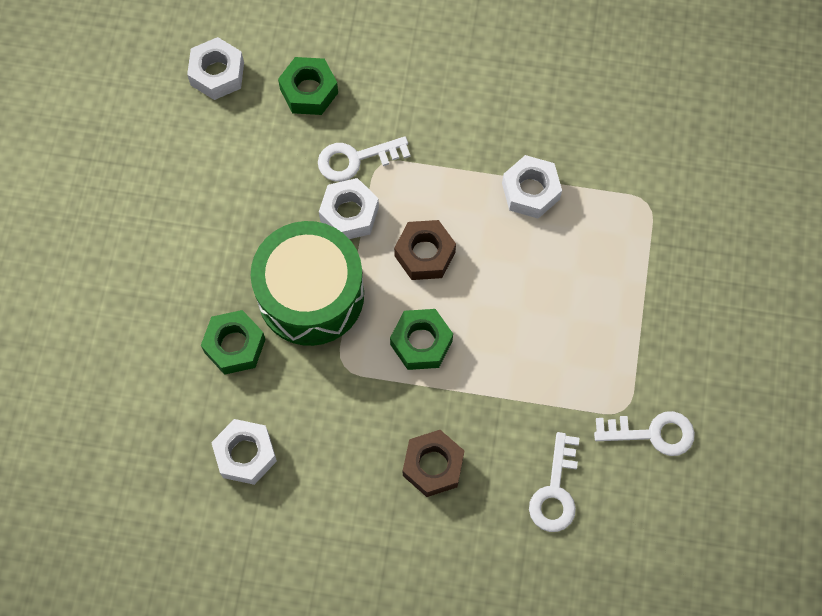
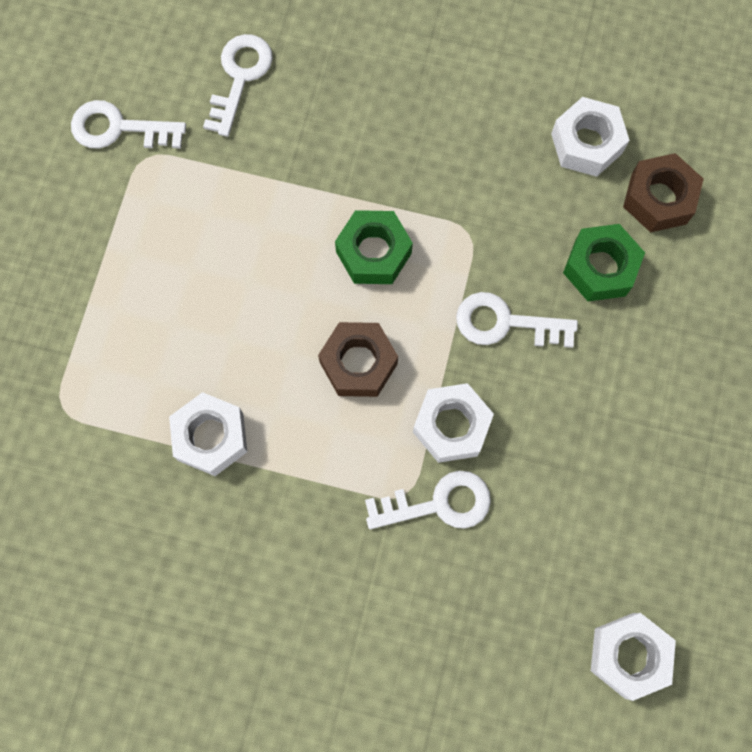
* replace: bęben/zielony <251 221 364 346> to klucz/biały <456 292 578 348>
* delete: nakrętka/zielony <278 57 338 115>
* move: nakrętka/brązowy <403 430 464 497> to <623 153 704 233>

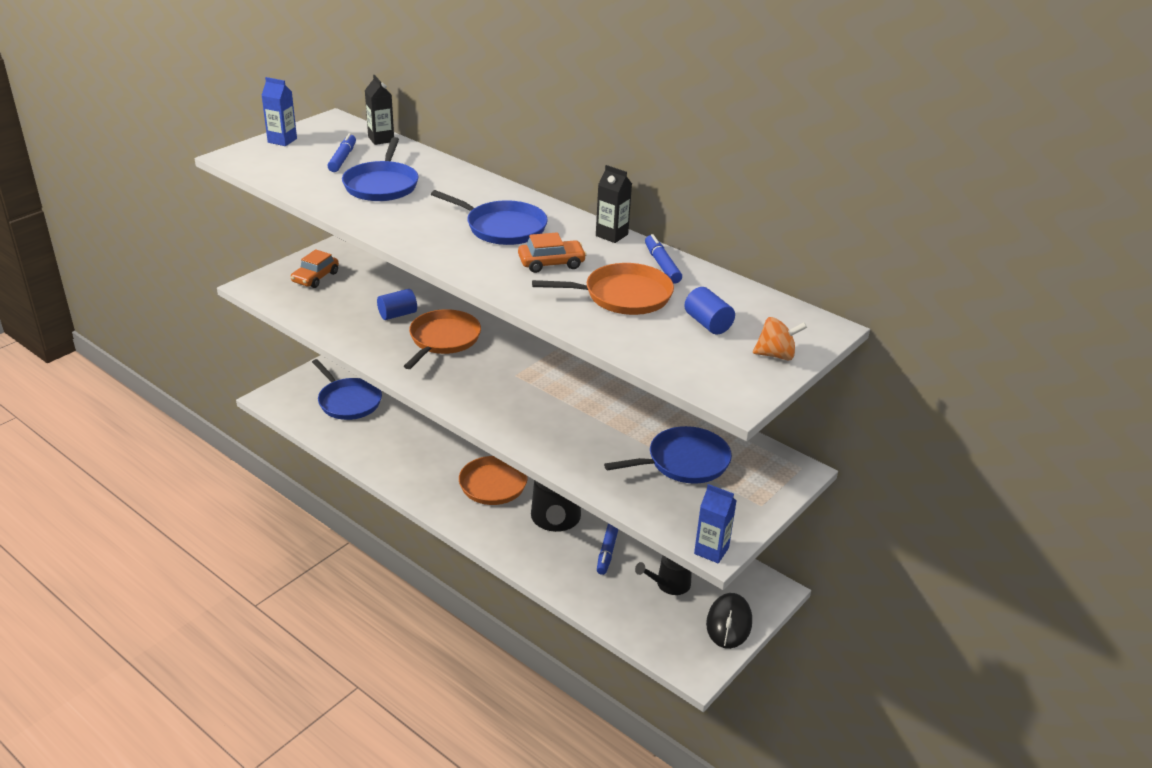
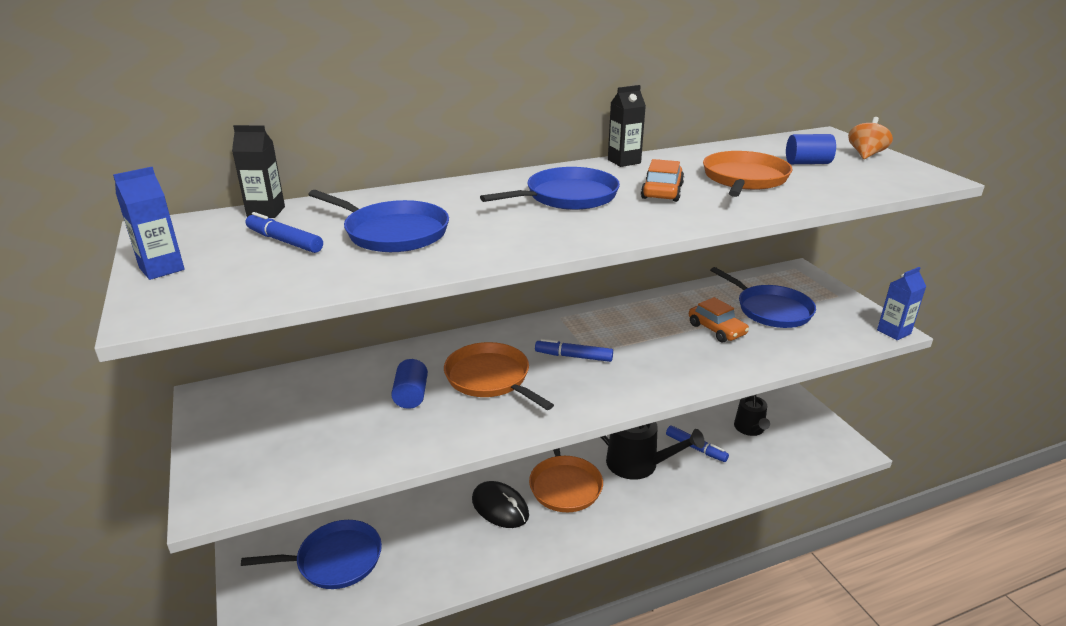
* move: samochód/pomarańczowy <291 249 339 288> to <689 297 749 343>
* rotate: patelnia/niebieski <604 426 732 484> = <710 267 816 328> 135 degrees clockwise
* move: flamaster/niebieski <645 234 682 284> to <535 339 613 362>
* move: myszka/czarny <706 593 752 649> to <472 481 529 528>

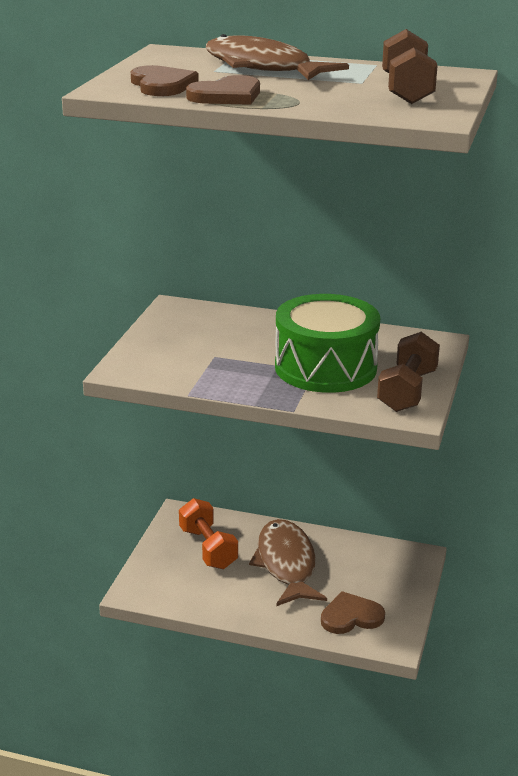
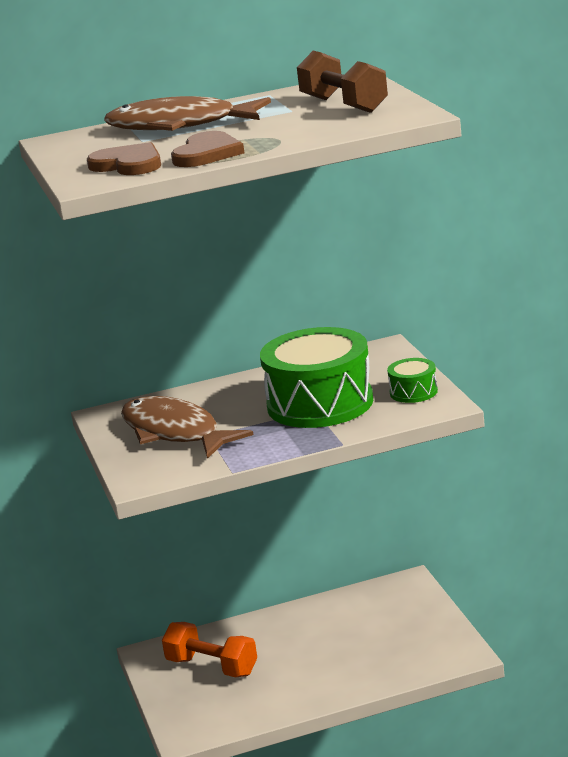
* move: ryba/brązowy <249 519 327 606> to <121 396 253 459>
* delete: serce/brązowy <321 591 385 634>
* replace: hantel/brązowy <377 332 440 412> to bęben/zielony <387 358 438 403>

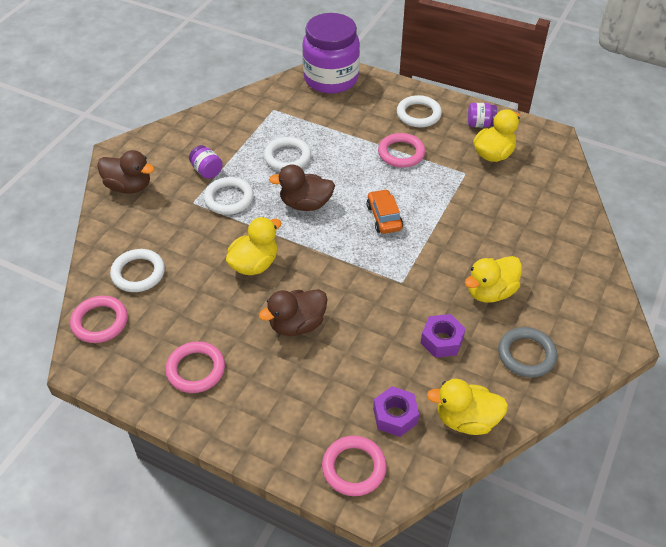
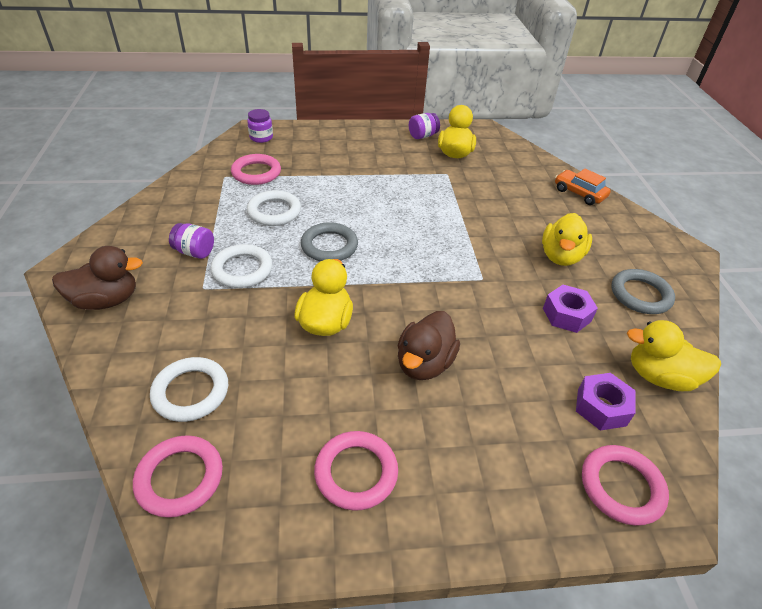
* replace: kaczka/brązowy <269 164 335 211> to pierścień/szary <301 222 358 261>
* resize: słoik/fioletowy <302 13 360 94> = <247 109 273 143> x0.41
* move: samochód/pomarańczowy <367 189 403 234> to <555 169 611 205>
* move: pierścień/różowy <378 133 425 168> to <231 154 281 185>
* delete: pierścień/biały <397 95 442 127>
* rotate: kaczka/żółty <427 379 508 435> = <627 320 721 391> 45 degrees clockwise

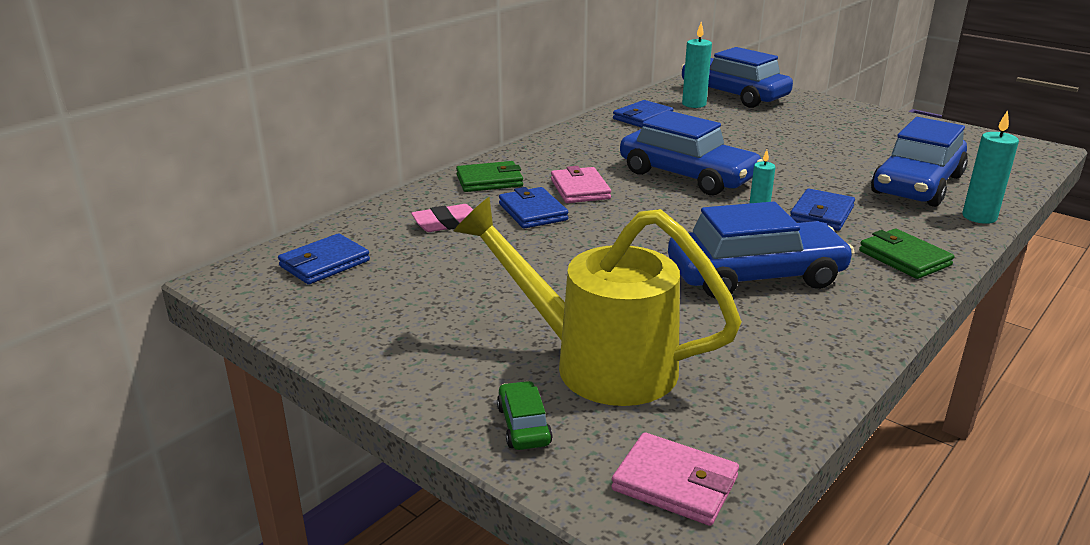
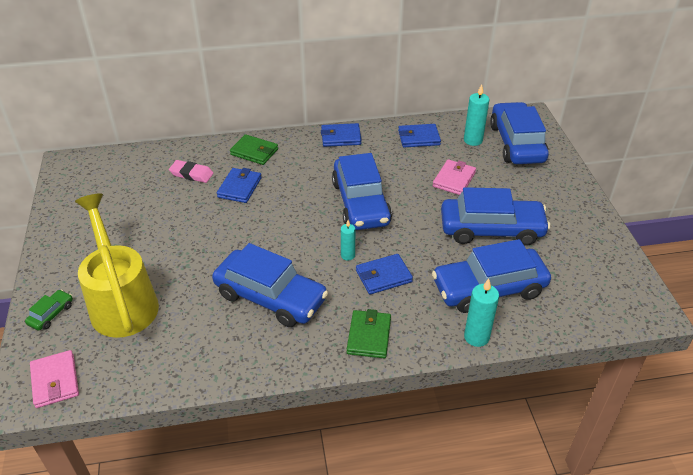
* move: portfel/niebieski <278 233 370 285> to <321 123 362 147>
* move: portfel/różowy <551 166 611 203> to <433 159 476 195>
* insert: samochód/niebieski <441 187 550 246>

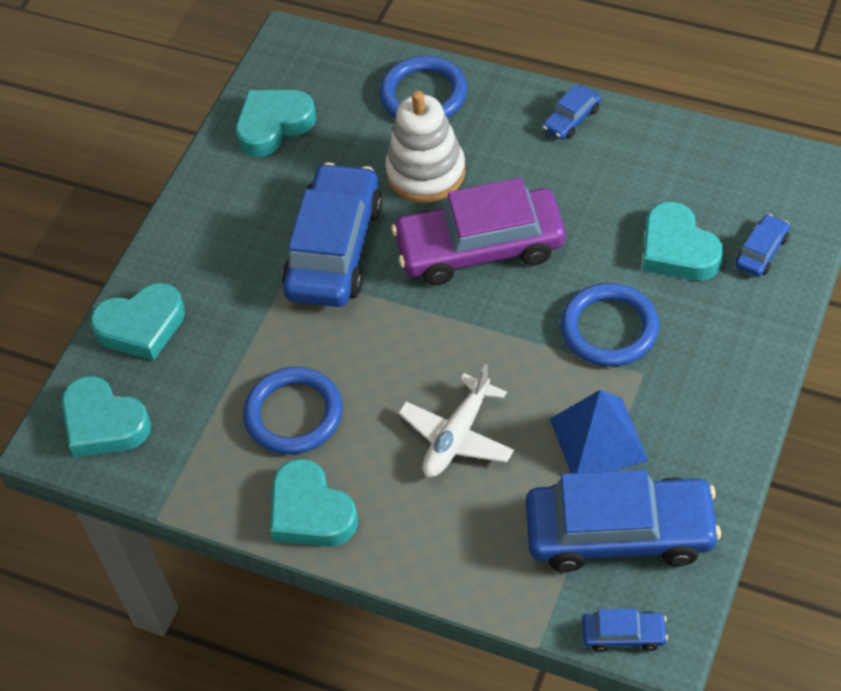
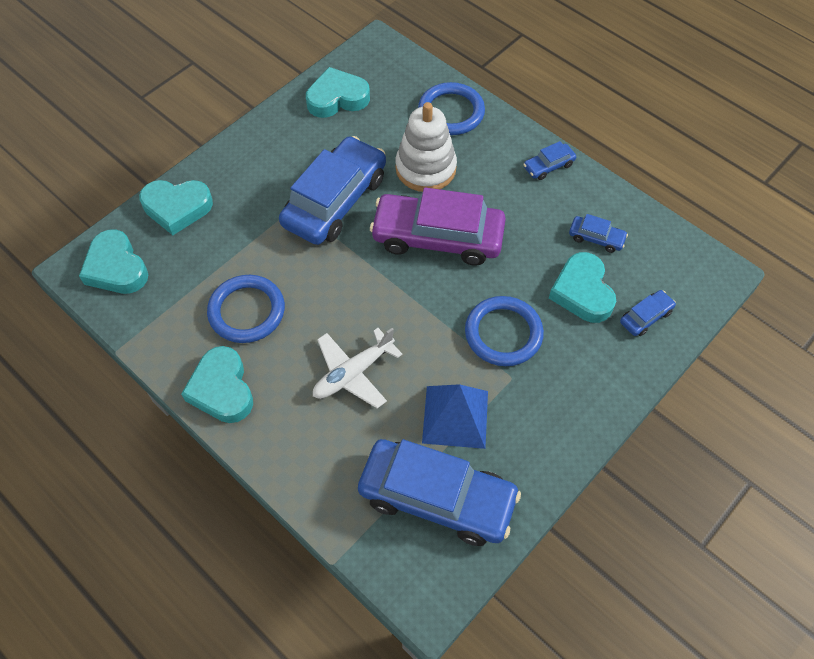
* move: samochód/niebieski <582 609 668 652> to <569 214 628 253>

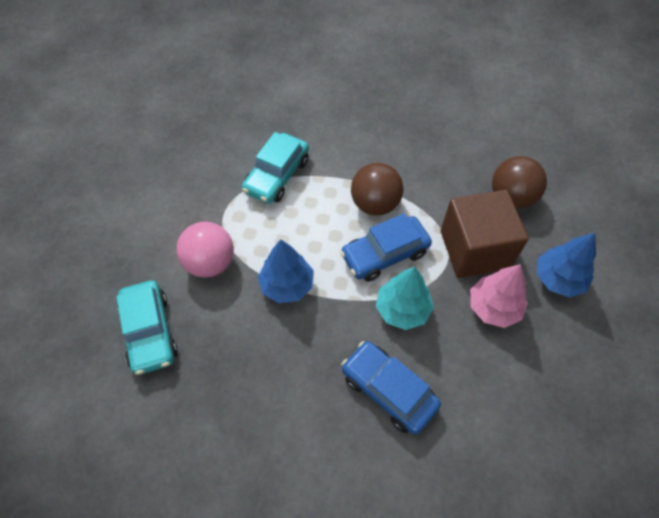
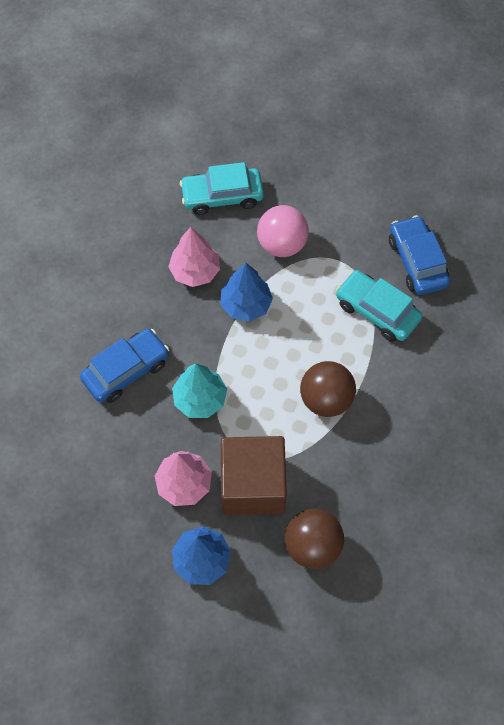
* move: samochód/niebieski <340 213 432 282> to <389 215 450 295>
* insert: drzewko/różowy <168 227 220 287>

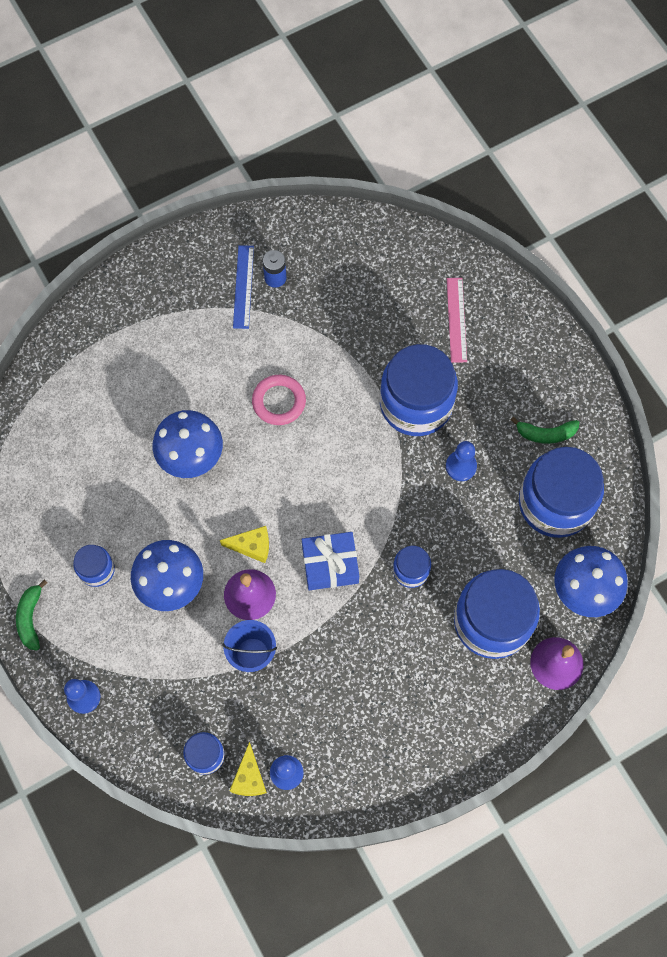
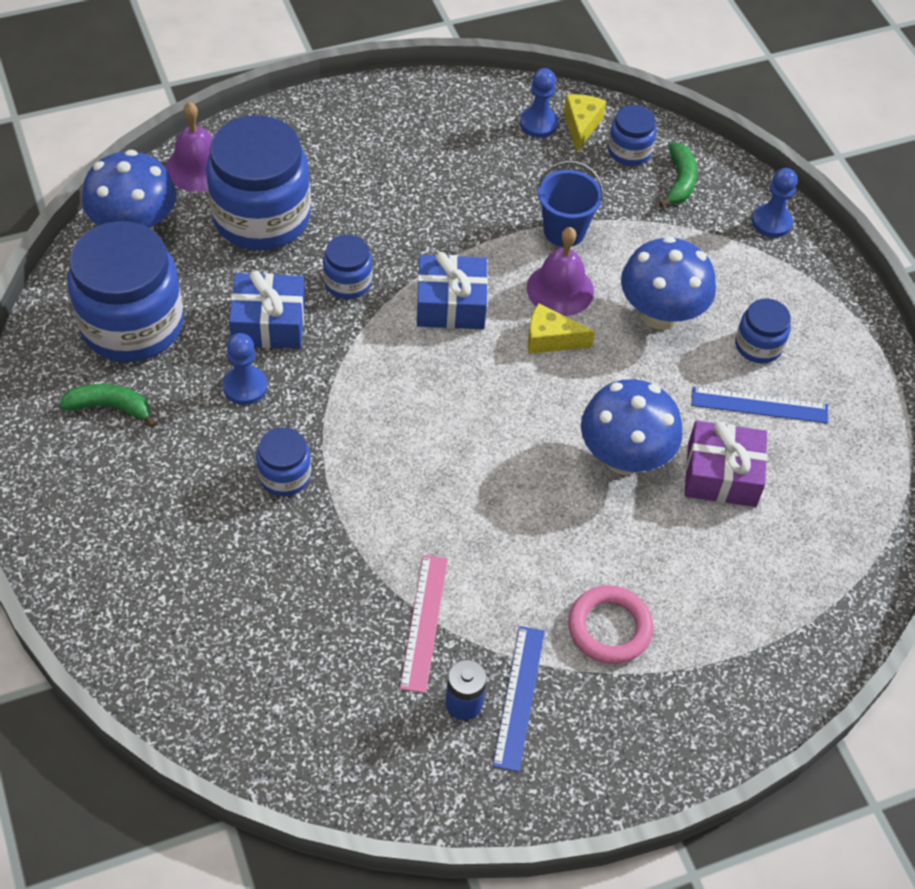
* move: banan/zielony <16 579 48 650> to <659 143 697 208>
* move: pierścień/różowy <252 375 306 425> to <568 585 653 664>
* resize: słoik/niebieski <380 344 458 436> = <256 427 311 496> x0.48
* move: linijka/różowy <447 278 467 363> to <400 555 448 693>
* insert: prezent/niebieski <229 270 305 349>
* insert: prezent/fioletowy <685 421 767 507>
* insert: linijka/niebieski <692 386 828 424>

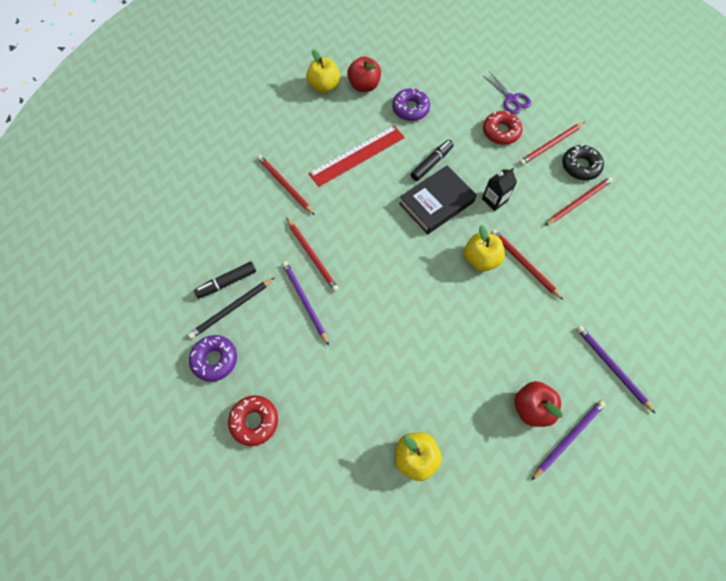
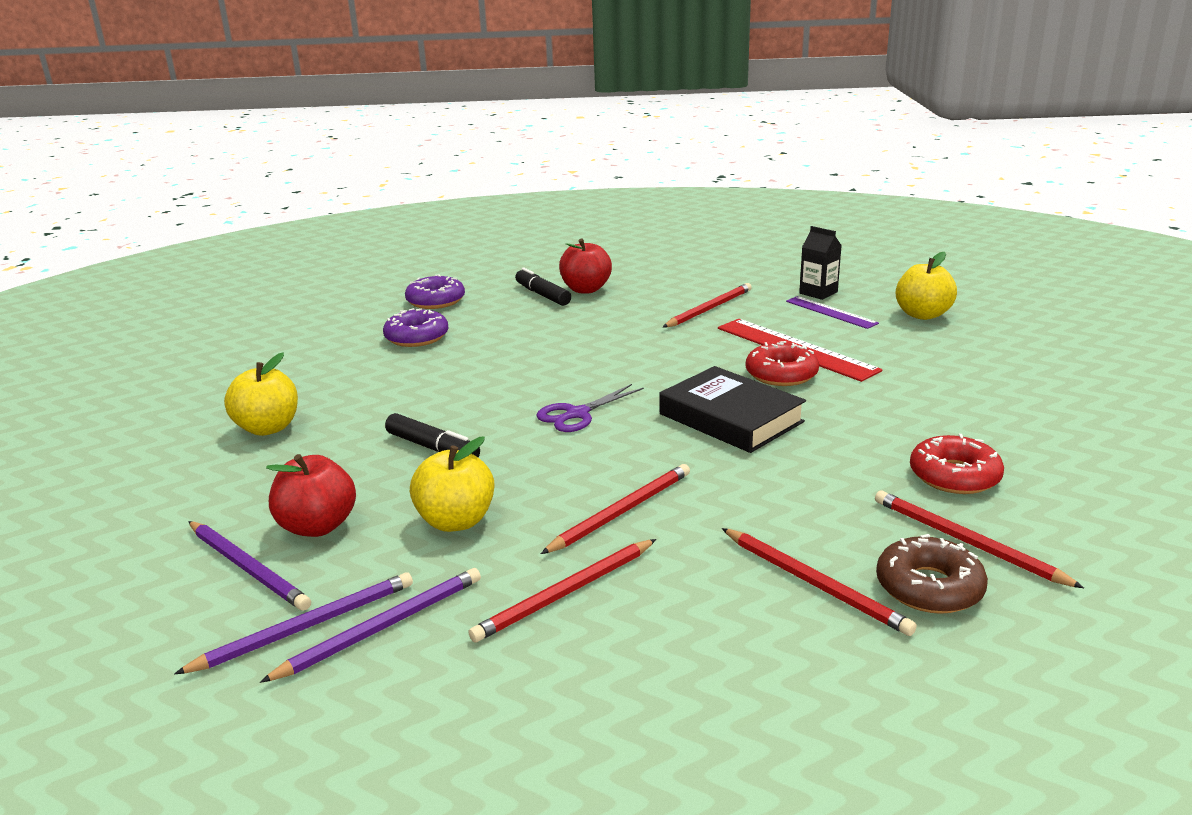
* delete: ołówek/czarny <188 277 275 339>
* move: donut/czerwony <228 395 278 446> to <746 341 819 386>
* move: ołówek/fioletowy <282 261 329 345> to <174 572 413 674>
* move: ołówek/czerwony <286 218 339 292> to <468 539 656 642>
* move: jabłko/czerwony <347 56 381 92> to <559 238 612 293>
* move: donut/fioletowy <392 88 430 121> to <383 308 449 347>
* move: flamaster/czarny <411 140 454 181> to <385 413 480 457>
* move: jabłko/żółty <464 225 505 272> to <410 437 494 532>
* move: karton mleka/czarny <482 168 517 211> to <799 226 842 300>
* move: nożyczki/fioletowy <483 71 531 114> to <536 384 644 432>
* recolor: donut/czarny <562 145 604 180> to donut/brązowy <876 534 988 614>
* insert: linijka/fioletowy <786 296 879 329>

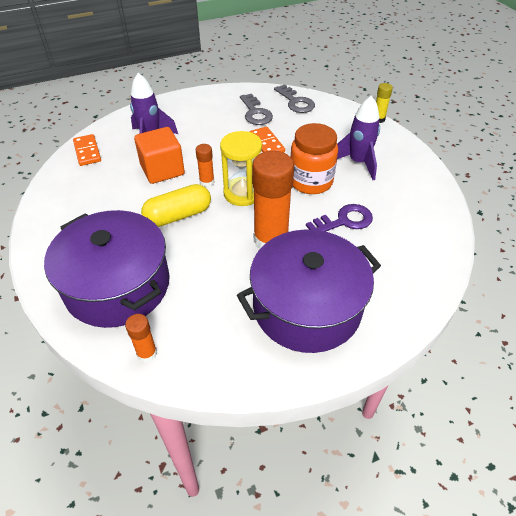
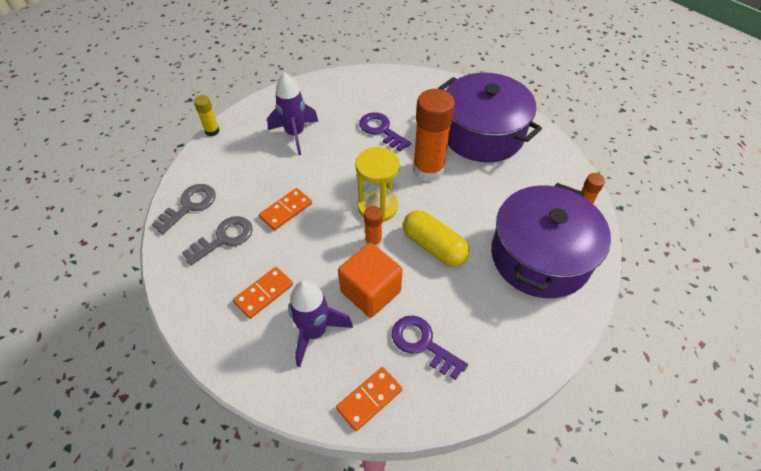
* delete: słoik/pomarańczowy <290 123 338 194>
* insert: kostka domina/pomarańczowy <233 267 293 319>
* insert: klucz/fioletowy <392 316 468 380>

